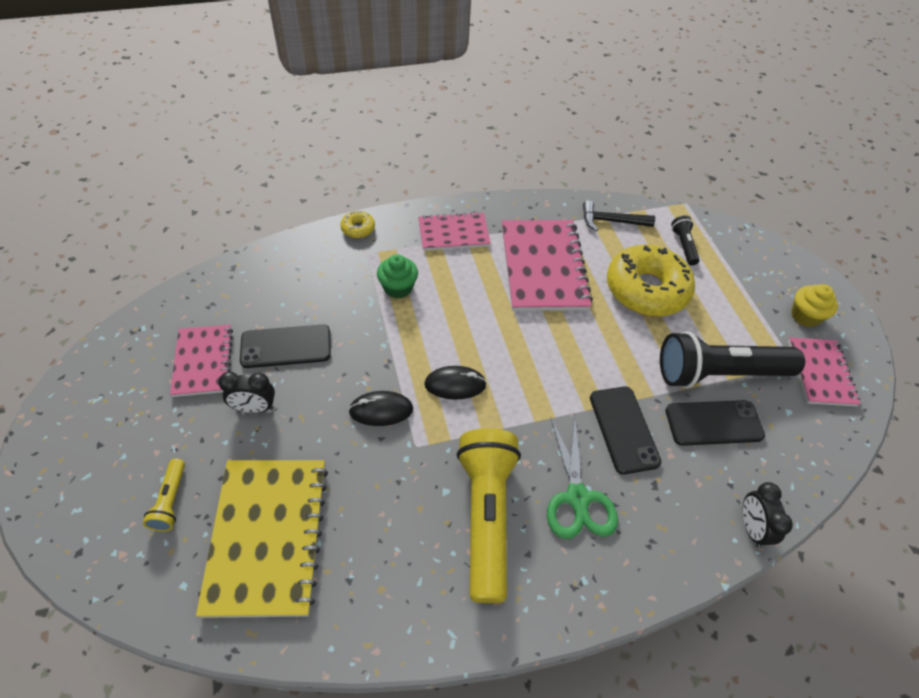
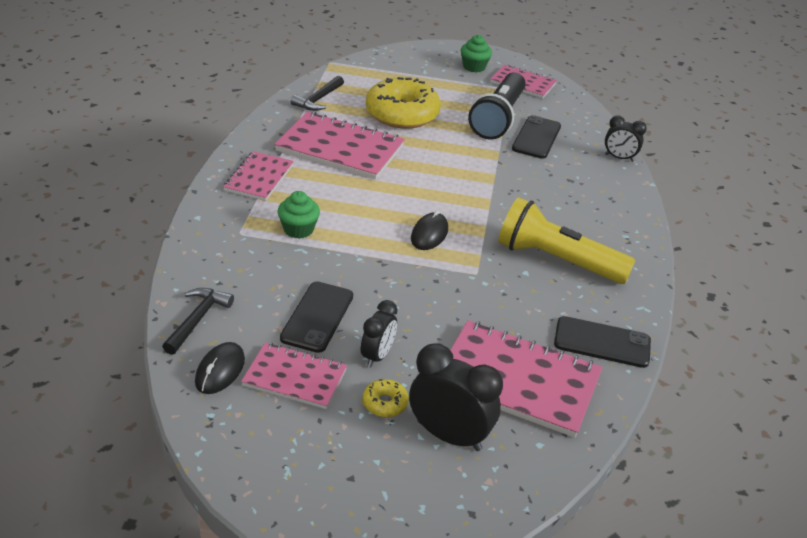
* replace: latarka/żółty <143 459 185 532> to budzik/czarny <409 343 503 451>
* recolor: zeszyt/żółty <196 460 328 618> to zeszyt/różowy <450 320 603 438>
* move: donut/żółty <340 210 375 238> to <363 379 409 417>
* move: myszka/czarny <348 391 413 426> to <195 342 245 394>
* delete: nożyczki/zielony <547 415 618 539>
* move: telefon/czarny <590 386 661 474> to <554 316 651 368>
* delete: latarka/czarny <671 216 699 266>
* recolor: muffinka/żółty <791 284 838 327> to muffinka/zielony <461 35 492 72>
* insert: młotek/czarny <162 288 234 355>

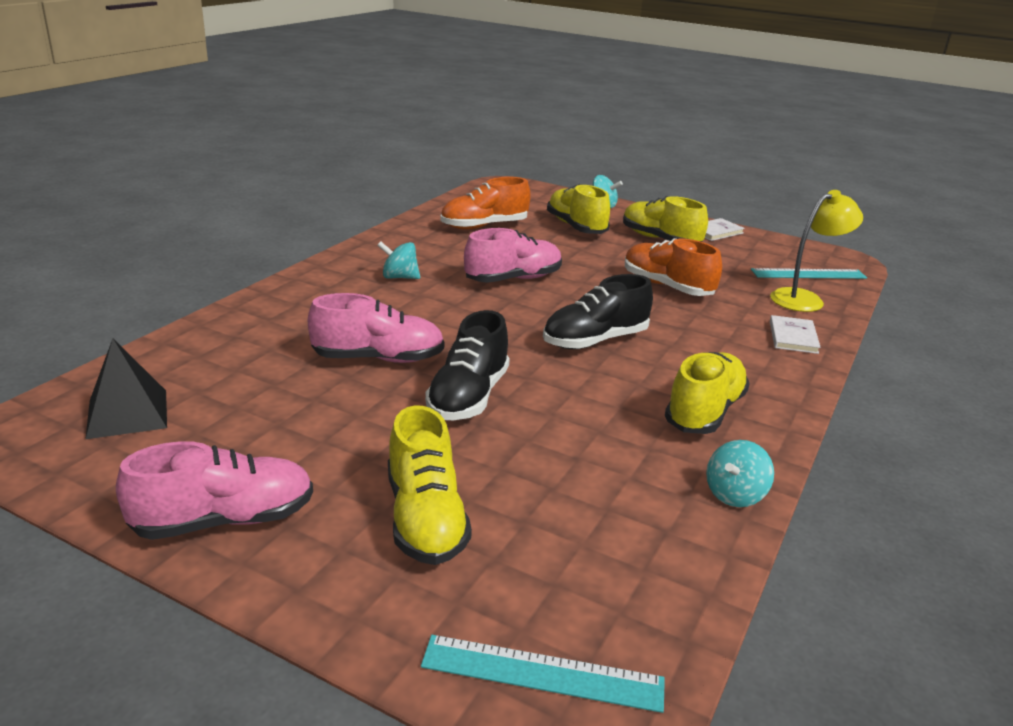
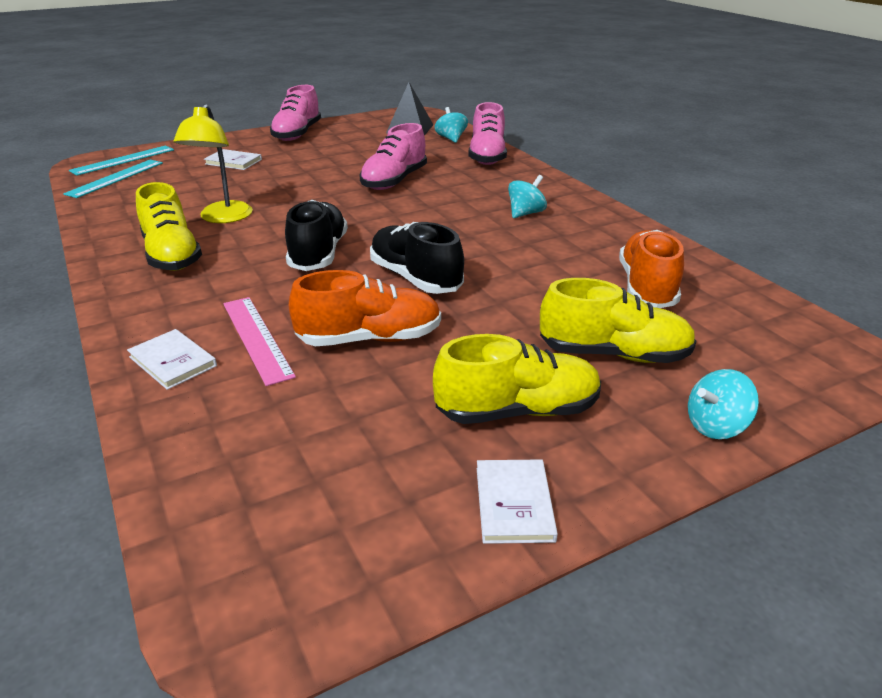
* replace: but/żółty <388 405 472 565> to książka/biały <204 149 262 170>
* move: but/czarny <425 310 510 420> to <370 222 464 294>
* move: but/różowy <464 228 562 283> to <468 102 507 165>
* move: bączek/turkusowy <706 440 774 507> to <435 107 468 143>
* move: linijka/turkusowy <751 268 867 279> to <63 160 163 198>
* move: lampka/żółty <770 190 863 312> to <173 104 253 223>
* insert: linijka/różowy <223 297 296 386>

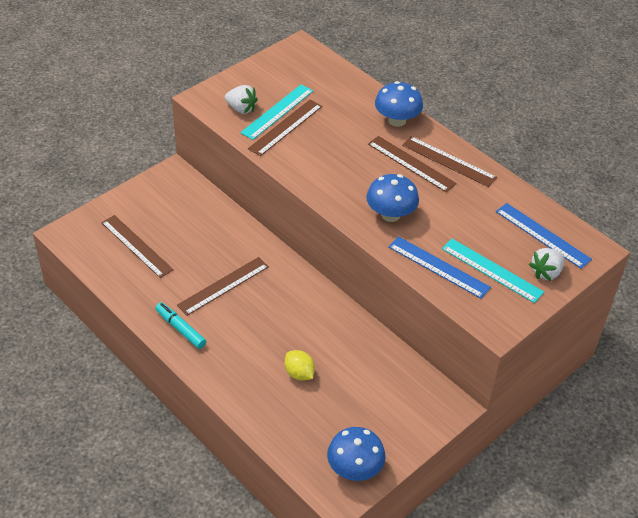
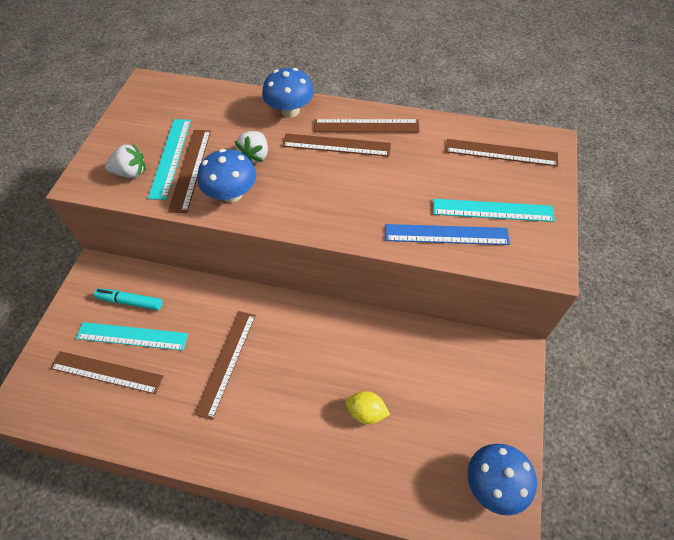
* move: flamaster/turkusowy <155 302 206 349> to <94 288 162 310>
* move: grzyb/niebieski <366 174 419 222> to <198 149 256 203>
* recolor: linijka/niebieski <496 203 592 269> to linijka/brązowy <445 139 558 167>
* move: truskawka/biały <529 248 565 281> to <235 131 268 164>
* insert: linijka/turkusowy <76 322 188 351>

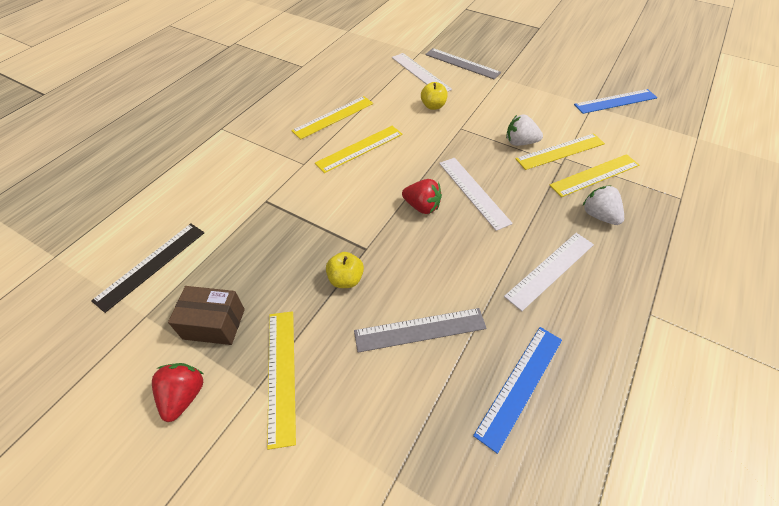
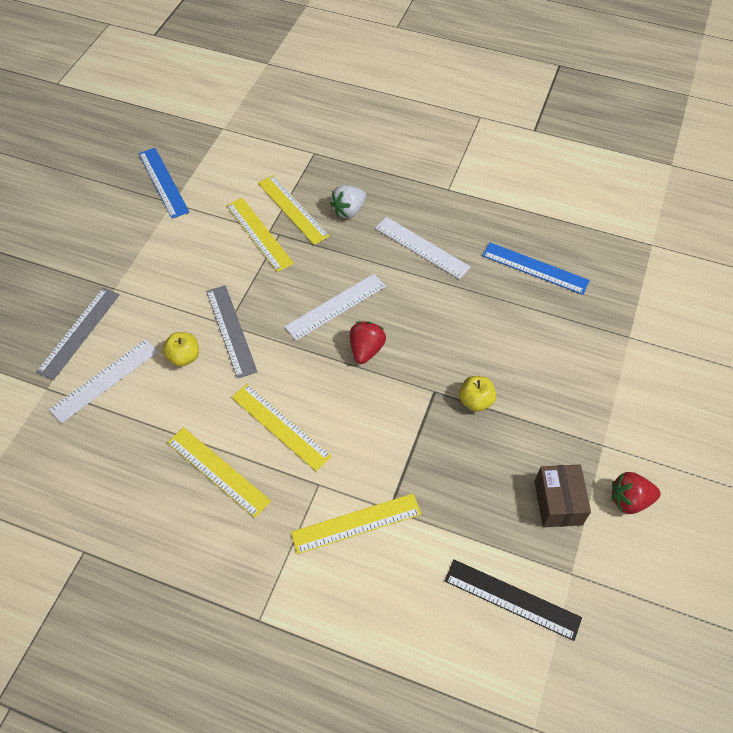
* move: linijka/żółty <267 311 296 450> to <291 493 421 554>
* move: linijka/szary <354 308 487 353> to <206 285 258 379>
* delete: truskawka/biały <506 114 543 146>

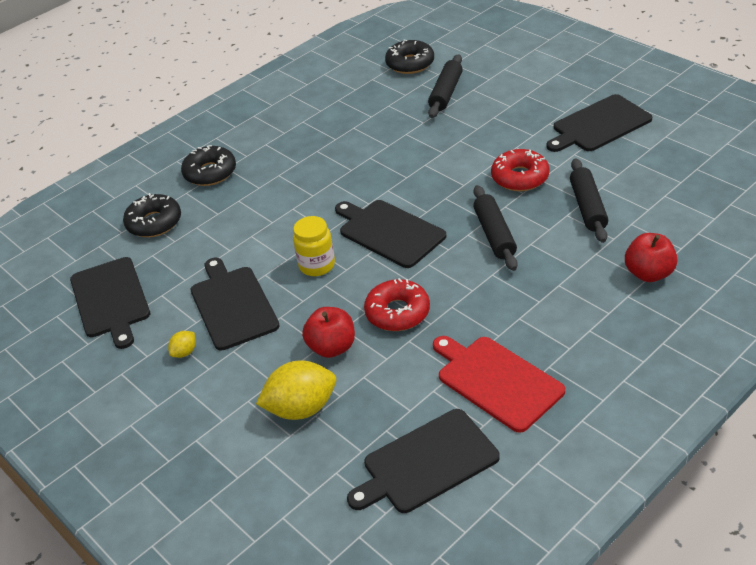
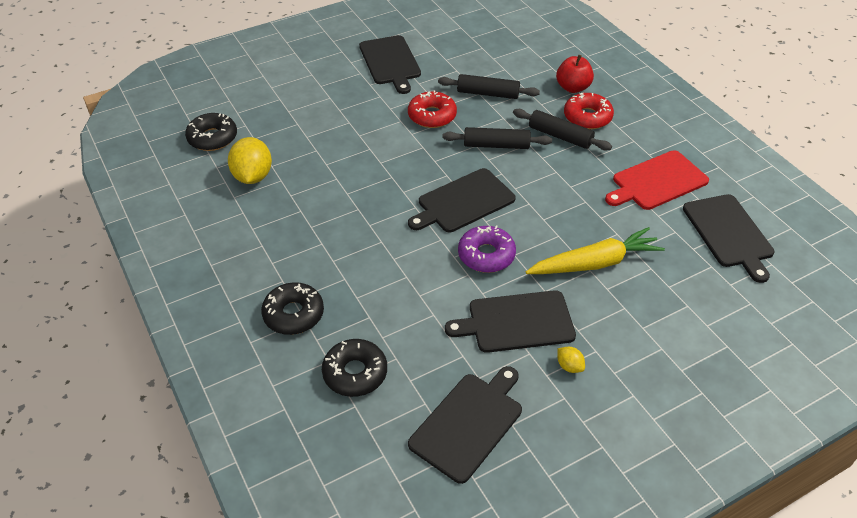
* rotate: deska do krojenia/czarny <70 257 150 349> = <408 366 522 484> 45 degrees counterclockwise
* move: cytryna/żółty <256 360 336 420> to <228 137 272 184>
* replace: słoik/żółty <293 216 335 276> to donut/fioletowy <458 226 516 273>
* replace: jabłko/czerwony <302 307 355 358> to marchewka/żółty <526 227 665 274>
* move: donut/czerwony <364 278 430 331> to <564 93 614 129>
* move: wałek do ciasta/czarny <428 54 463 118> to <513 109 612 151>

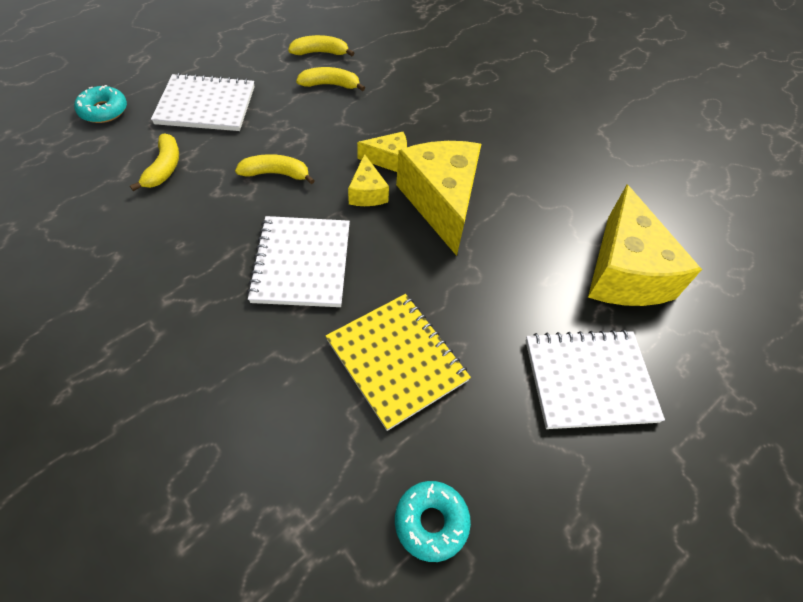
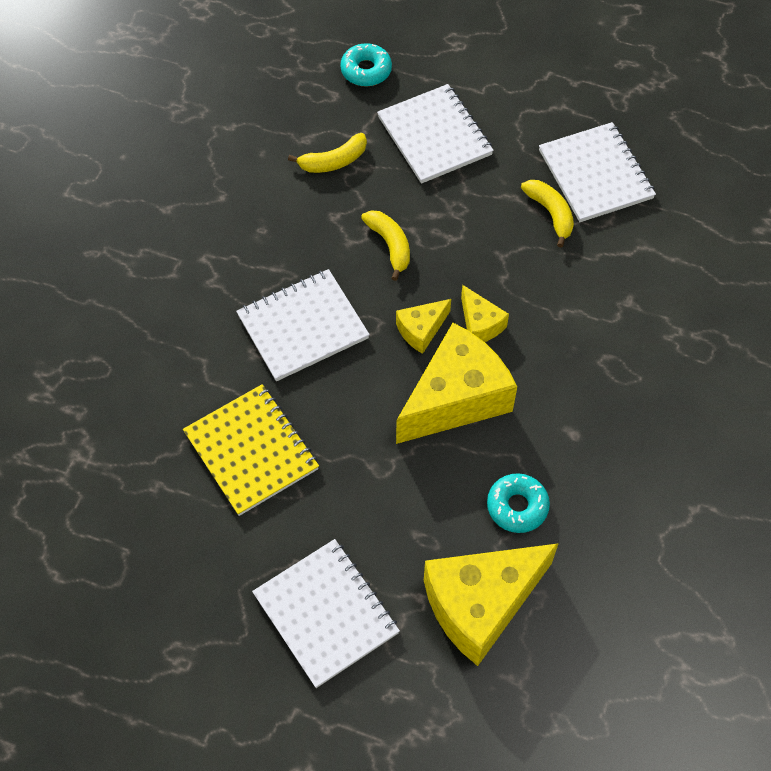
* replace: banan/żółty <288 35 354 56> to zeszyt/biały <539 122 656 222>
* rotate: zeszyt/żółty <326 294 471 431> = <183 384 319 516> 60 degrees counterclockwise
* move: donut/turkusowy <395 481 471 562> to <487 473 550 533>

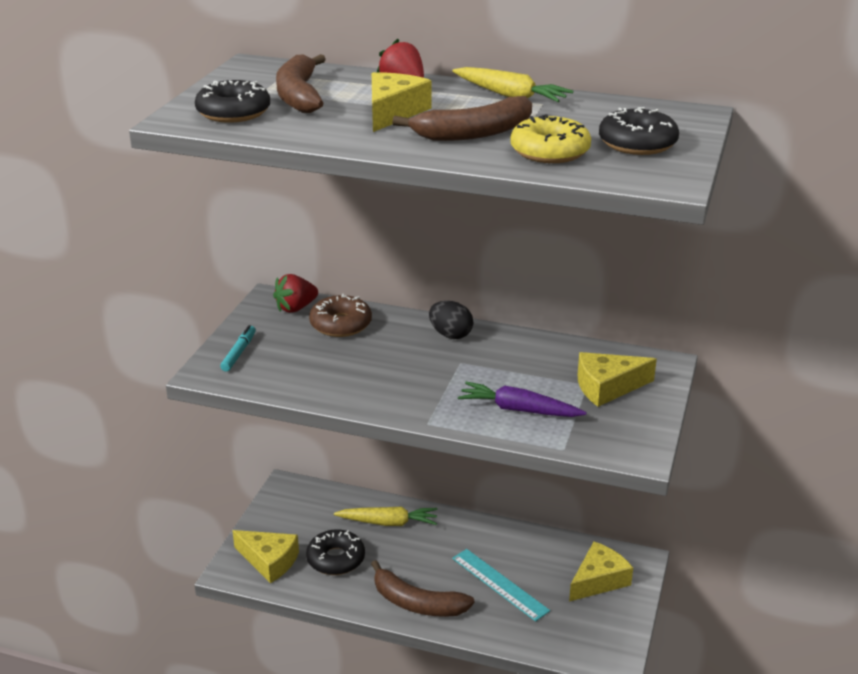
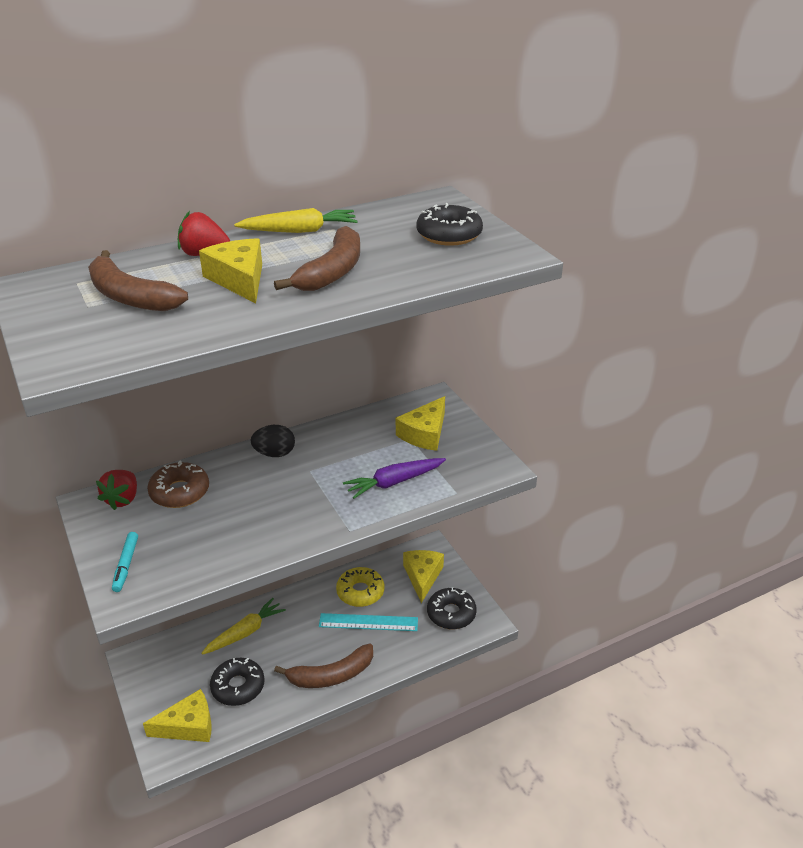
* move: donut/czarny <195 80 270 123> to <427 587 477 629>
* rotate: flamaster/turkusowy <220 325 256 372> = <112 532 138 592> 150 degrees counterclockwise
* move: donut/żółty <510 114 591 163> to <336 567 384 607>

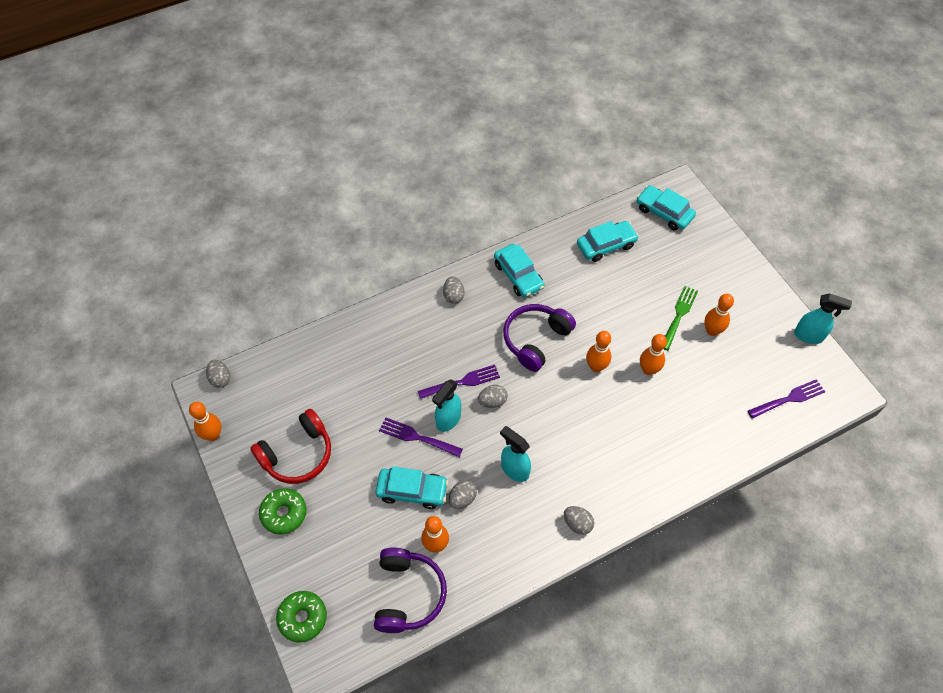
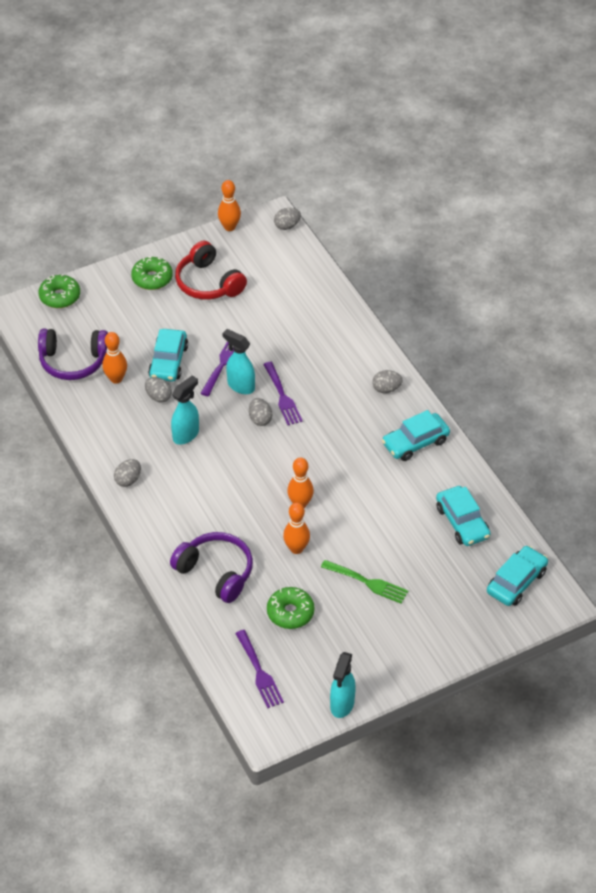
* move: słuchawki/fioletowy <503 304 576 372> to <170 532 253 603>
* delete: kręgiel/pomarańczowy <705 294 734 336>
* insert: donut/zielony <267 587 315 629>

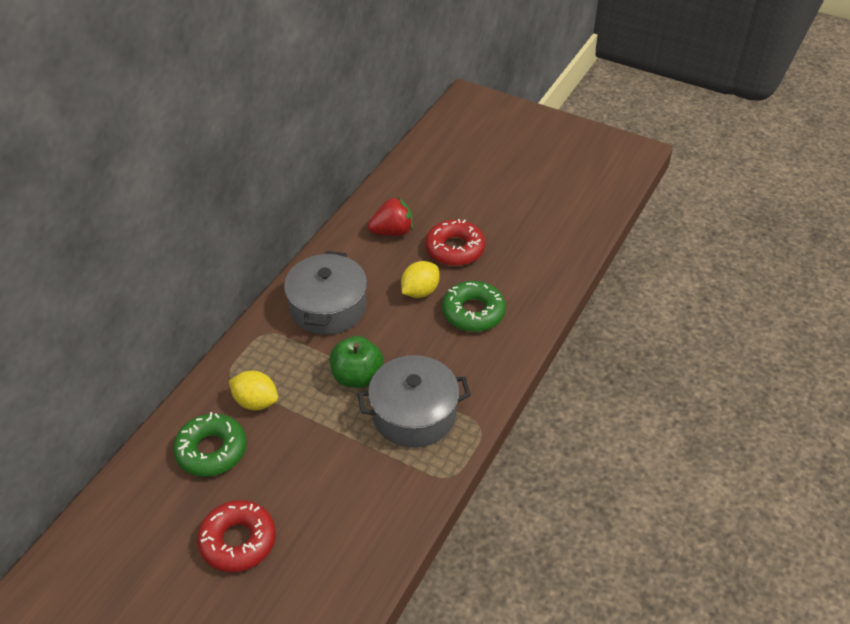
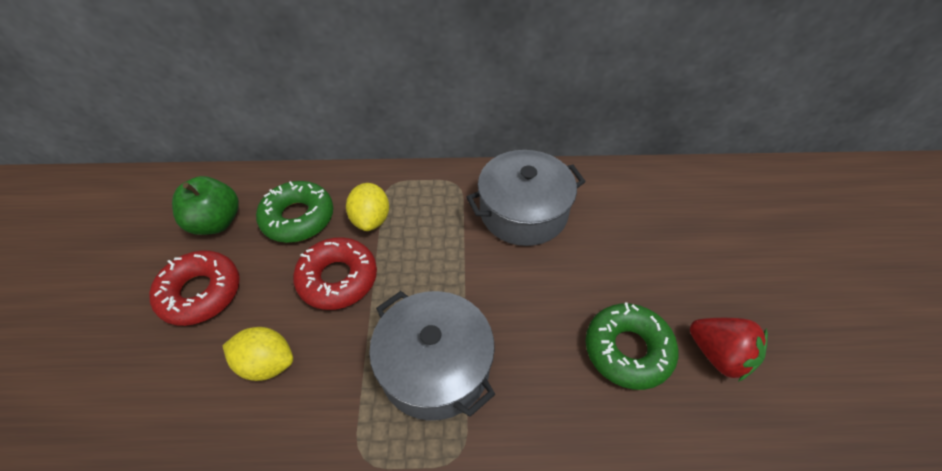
* move: jabłko/zielony <330 336 383 388> to <172 176 239 235>
* move: truskawka/czerwony <368 197 413 236> to <690 318 768 382>
* move: cytryna/żółty <401 261 439 298> to <222 327 293 381>
* move: donut/czerwony <425 219 485 266> to <293 237 377 310>

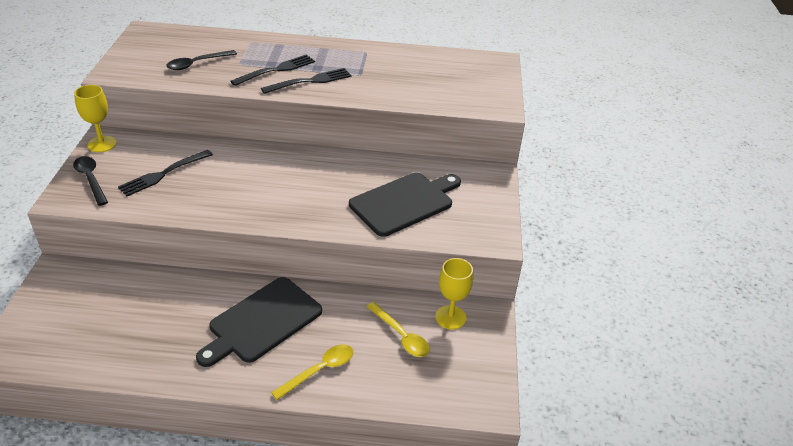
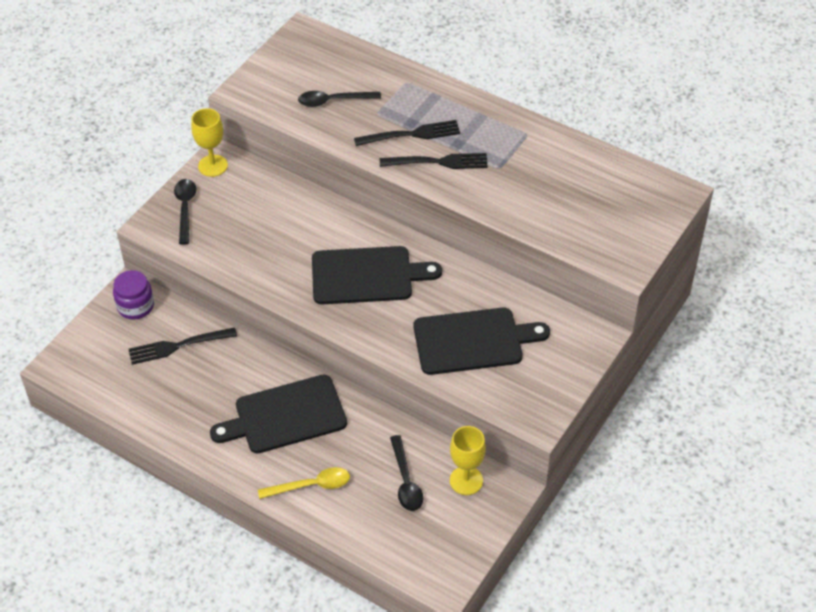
* move: widelec/czarny <118 150 213 196> to <129 327 237 365>
* recolor: łyżka/żółty <367 302 430 357> to łyżka/czarny <390 435 423 511>
* insert: słoik/fioletowy <113 270 154 320>
* insert: deska do krojenia/czarny <312 246 442 304>

